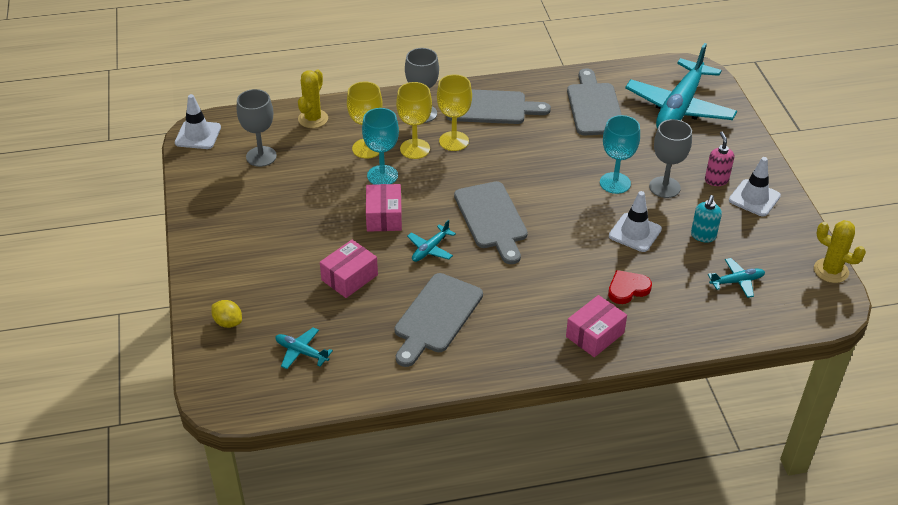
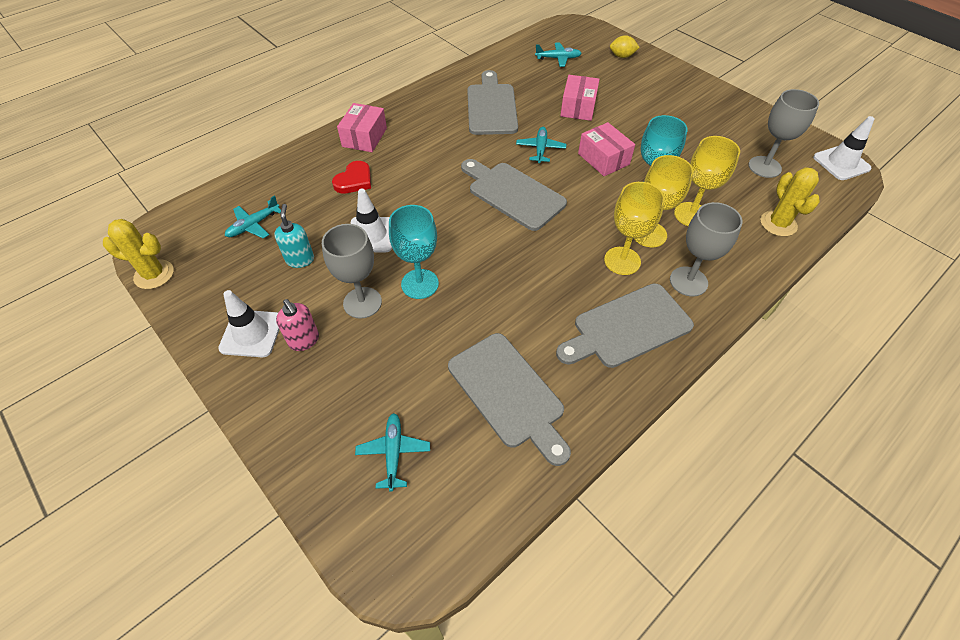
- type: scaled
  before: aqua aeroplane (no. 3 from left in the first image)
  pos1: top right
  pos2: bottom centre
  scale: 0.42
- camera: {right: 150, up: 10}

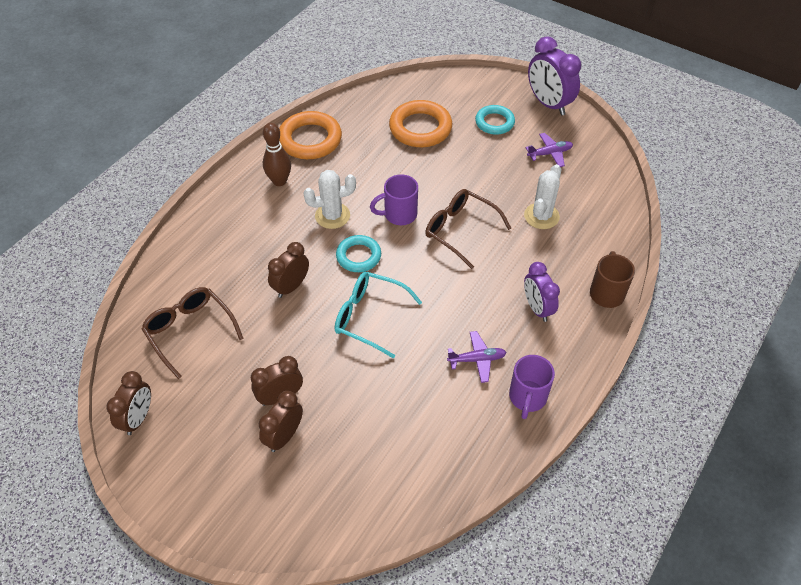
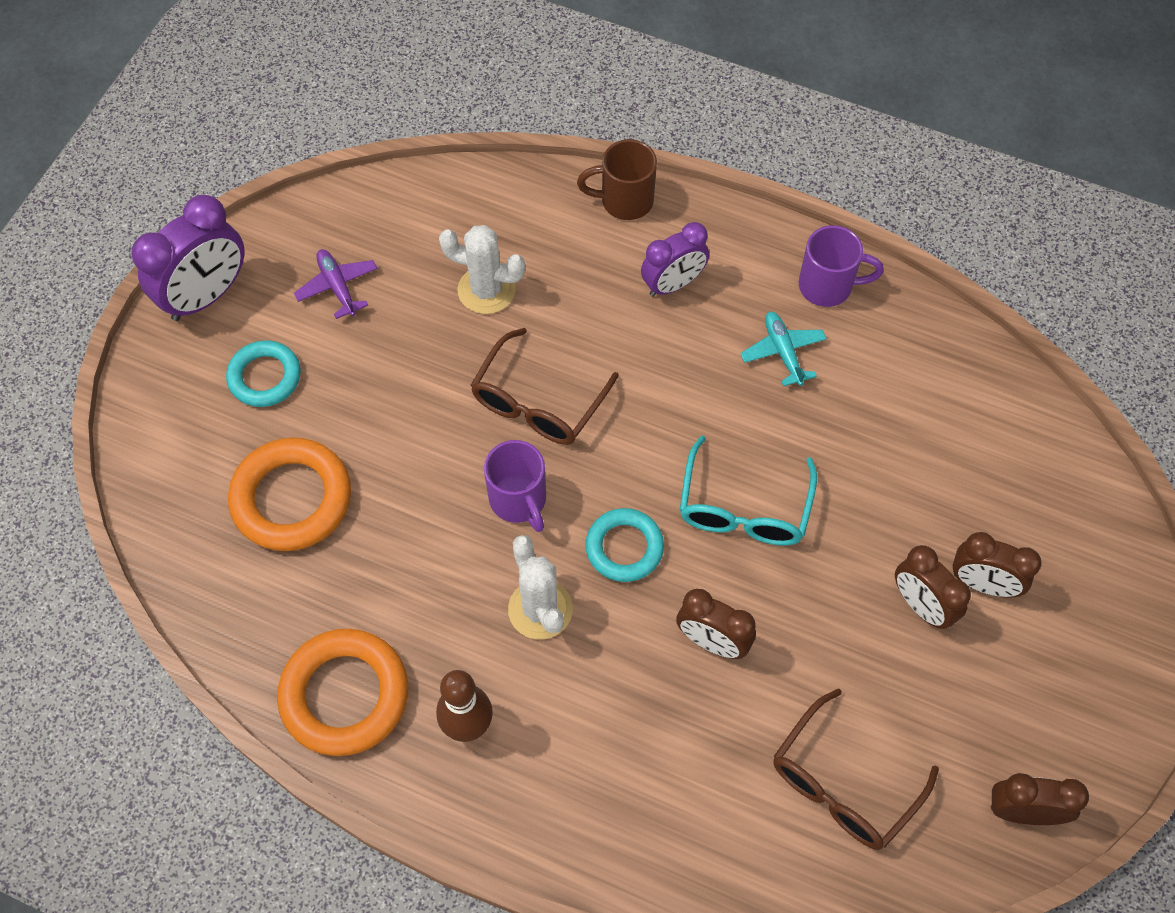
- type: repainted
  before: violet aeroplane (no. 1 from left)
  after: aqua aeroplane
  pos1: centre
  pos2: centre
- camera: {right: -100, up: 10}

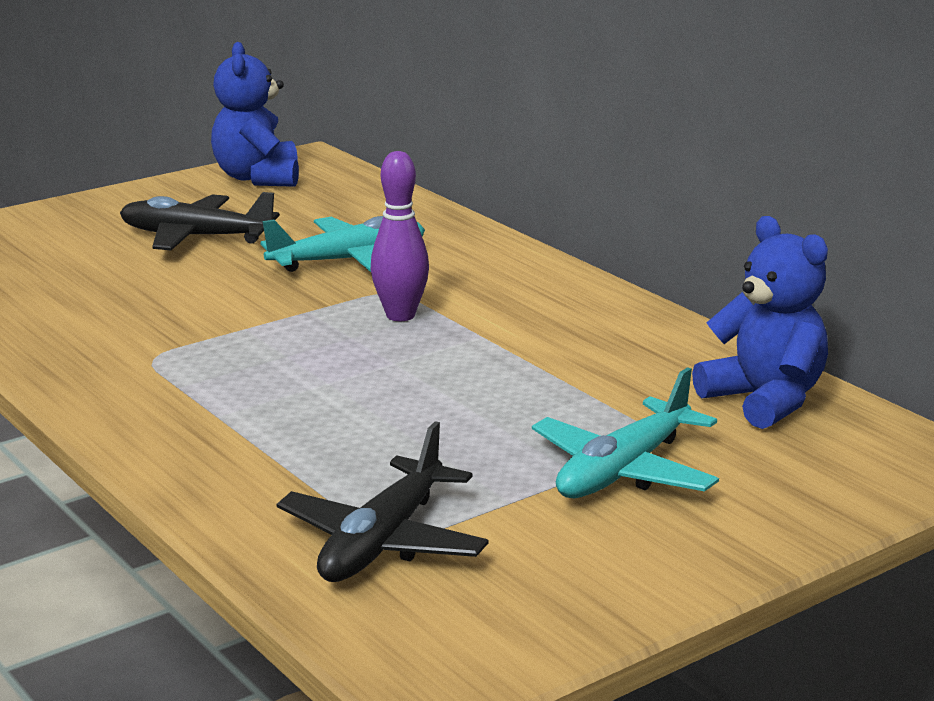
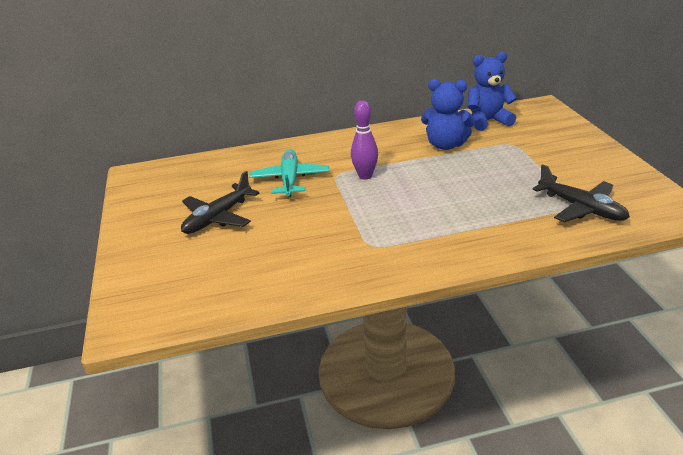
- type: gone
  before: aqua aeroplane (no. 2 from left)
  pos1: middle right
- type: shifted
  before: royal blue stuffed bear (no. 1 from left)
  pos1: top left
  pos2: top centre
- camera: {right: -65, up: 10}

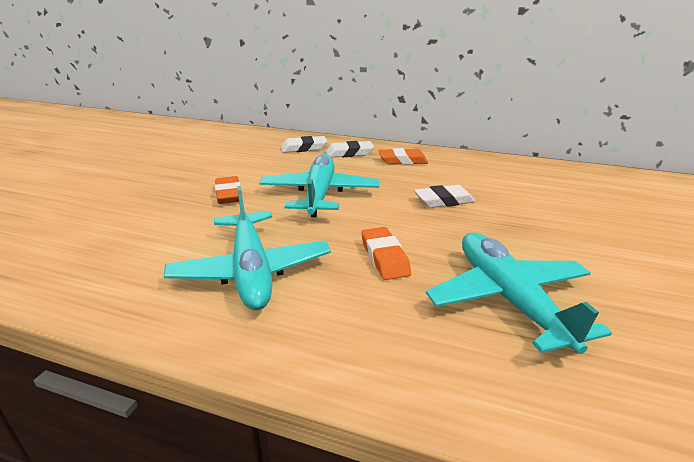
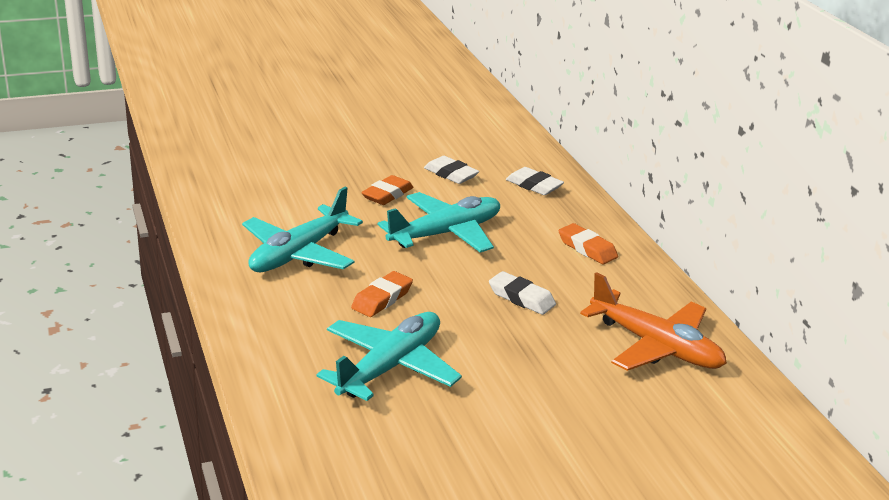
- type: new
  after: orange aeroplane
  pos2: middle right
- type: shifted
  before: pure white pencil eraser (no. 2 from left in the first image)
  after: pure white pencil eraser (no. 1 from left)
  pos1: top centre
  pos2: centre
- camera: {right: 50, up: 0}

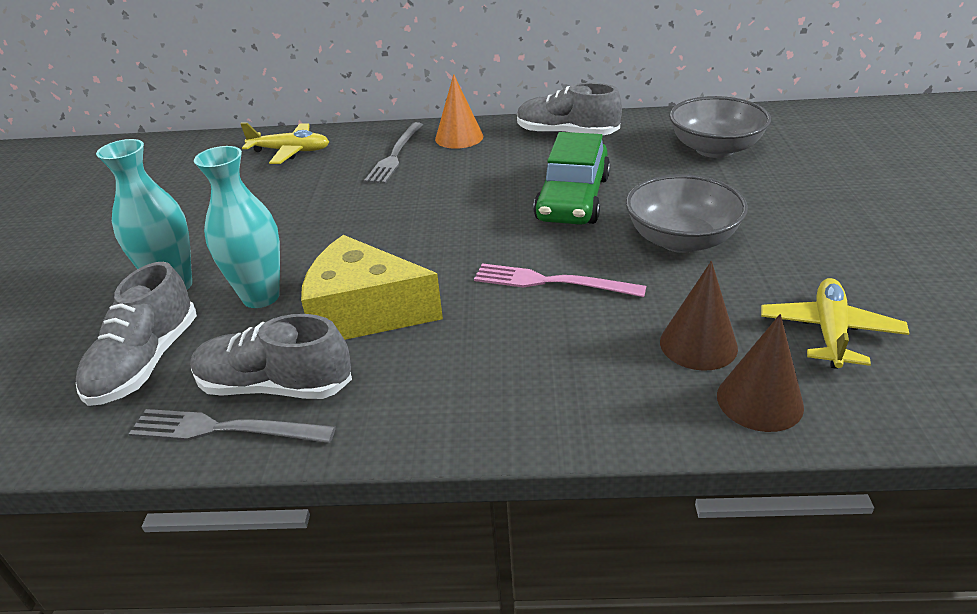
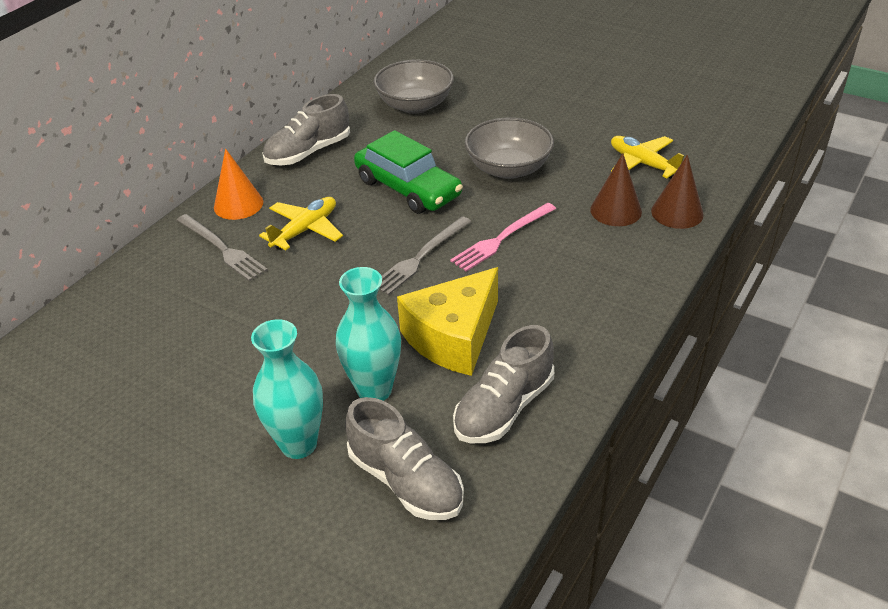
- type: shifted
  before: ash-grey fork (no. 1 from left in the first image)
  after: ash-grey fork (no. 2 from left)
  pos1: bottom left
  pos2: centre
- type: shifted
  before: bright yellow aeroplane (no. 1 from left)
  pos1: top left
  pos2: centre
- camera: {right: -60, up: 5}

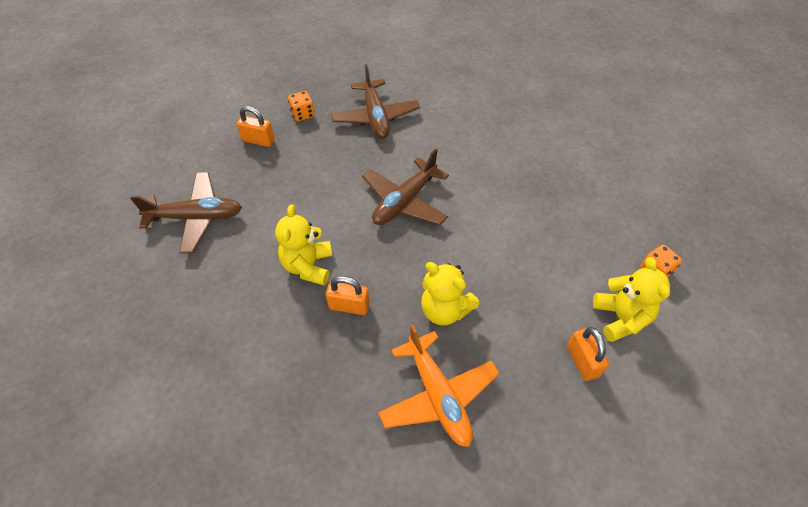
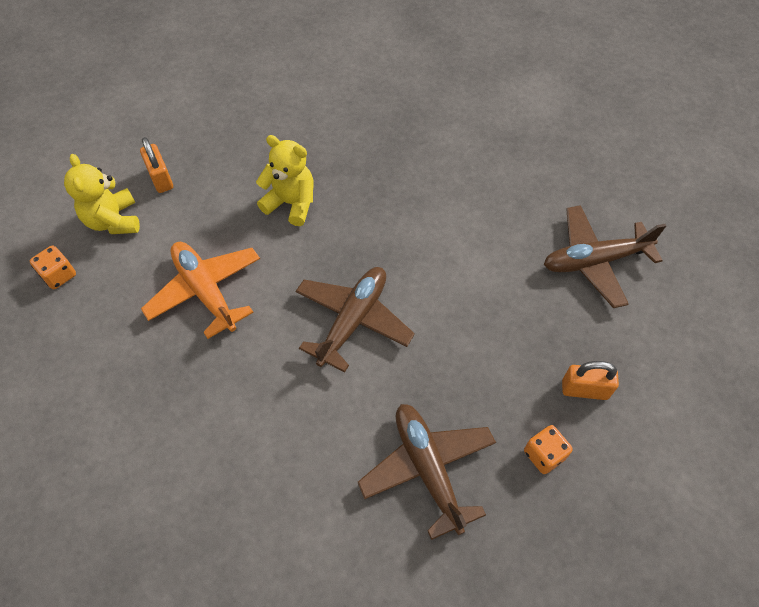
- type: gone
  before: bright yellow stuffed bear (no. 1 from left)
  pos1: centre
- type: gone
  before: orange small lock (no. 2 from left)
  pos1: centre
- type: shifted
  before: orange aeroplane
  pos1: bottom centre
  pos2: middle left
- camera: {right: 170, up: 5}

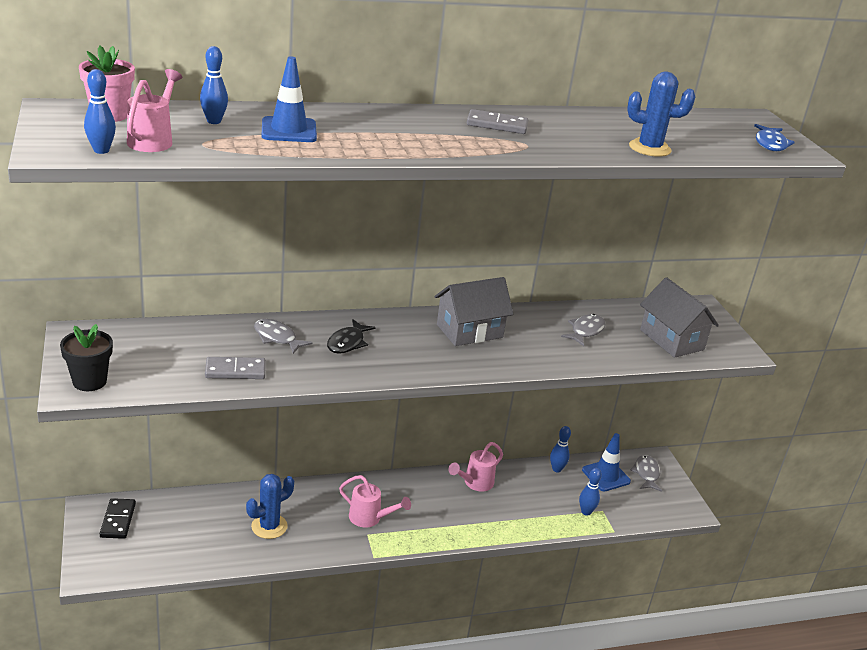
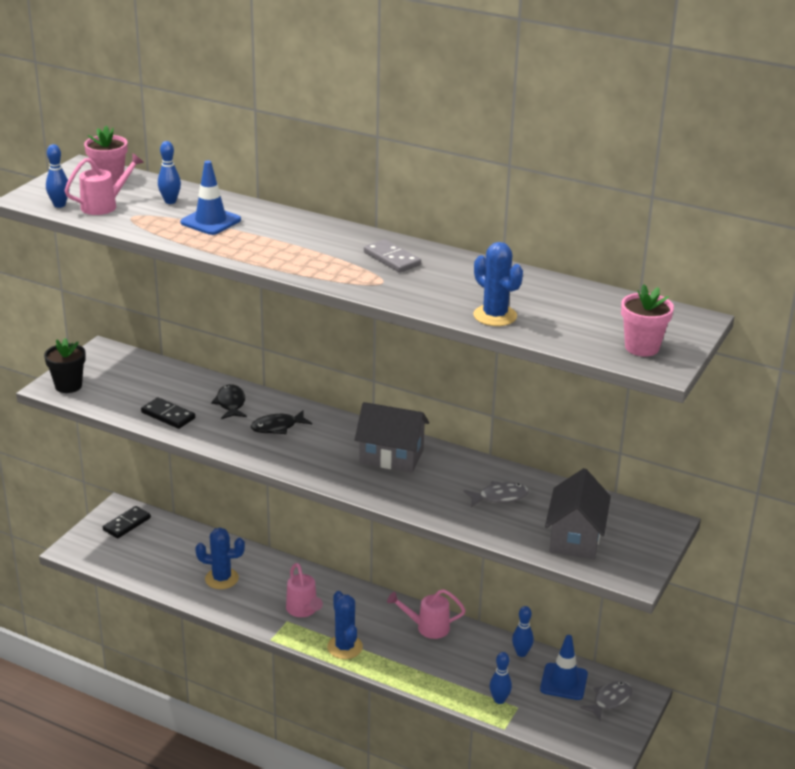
- type: new
  after: royal blue prickly plant (no. 2 from left)
  pos2: bottom centre
- type: swapped
  before: royal blue toy fish
  after: rose-pink flower pot (no. 2 from left)
  pos1: top right
  pos2: middle right
- type: repainted
  before: ash-grey domino piece (no. 1 from left)
  after: ebony domino piece (no. 2 from left)
  pos1: middle left
  pos2: middle left
- type: repainted
  before: ash-grey toy fish (no. 1 from left)
  after: ebony toy fish (no. 1 from left)
  pos1: middle left
  pos2: middle left
- camera: {right: 45, up: 0}

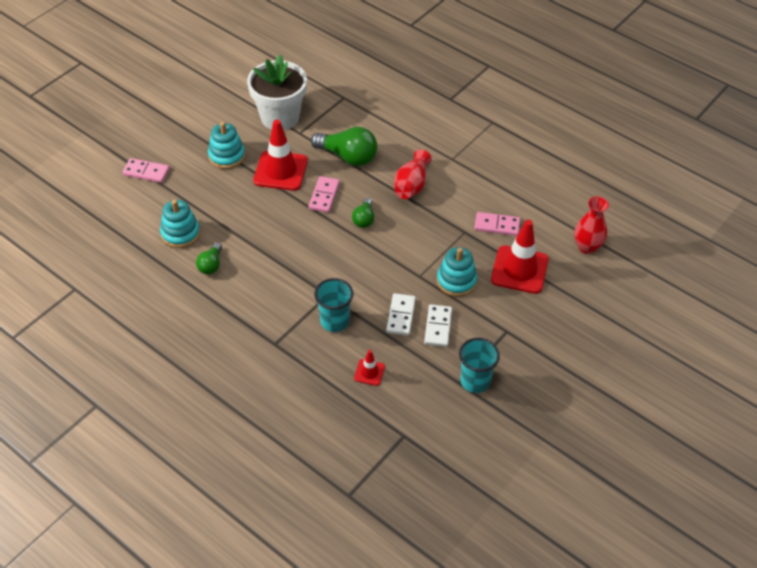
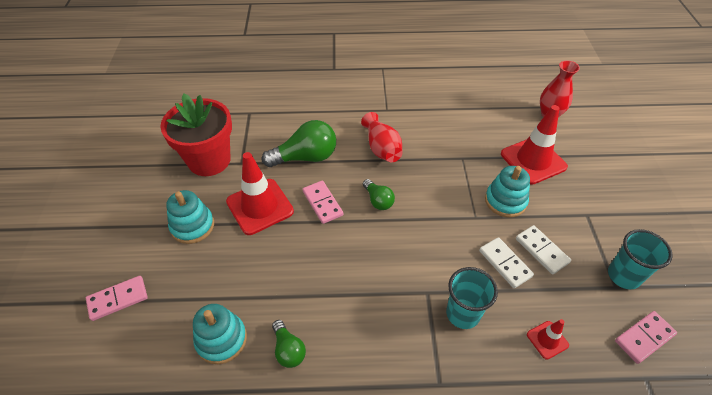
- type: shifted
  before: rose-pink domino piece (no. 3 from left)
  pos1: centre
  pos2: bottom right
- type: repainted
  before: pure white flower pot
  after: red flower pot
  pos1: top centre
  pos2: middle left
- camera: {right: -40, up: 0}

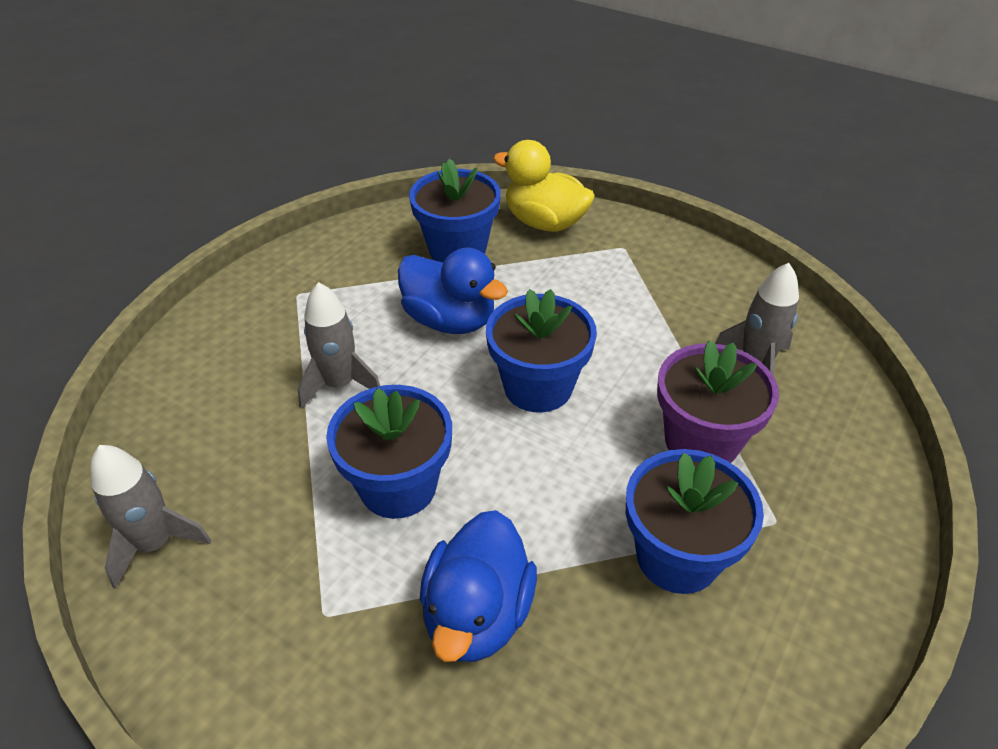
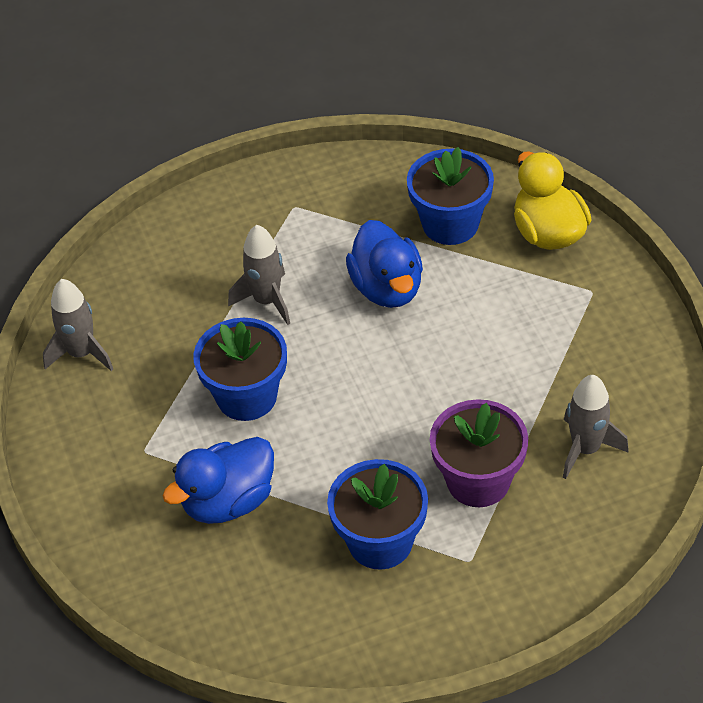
- type: gone
  before: royal blue flower pot (no. 3 from left)
  pos1: centre
- camera: {right: 40, up: 5}

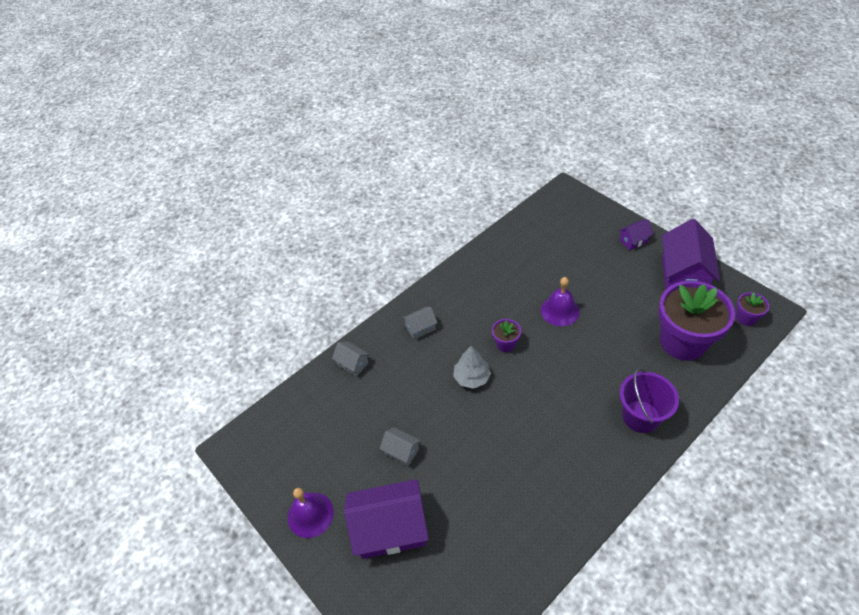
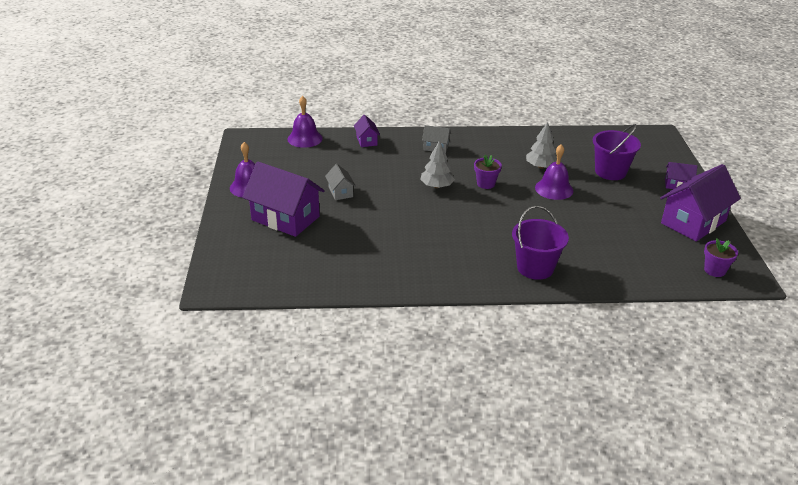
- type: gone
  before: violet flower pot (no. 2 from left)
  pos1: middle right
- type: new
  after: violet hand bell (no. 2 from left)
  pos2: top centre
- type: new
  after: ash-grey fir tree (no. 2 from left)
  pos2: top right
- type: new
  after: violet bucket (no. 2 from left)
  pos2: top right
- type: repainted
  before: ash-grey house (no. 1 from left)
  after: violet house (no. 2 from left)
  pos1: centre
  pos2: top centre
- camera: {right: 35, up: -15}

